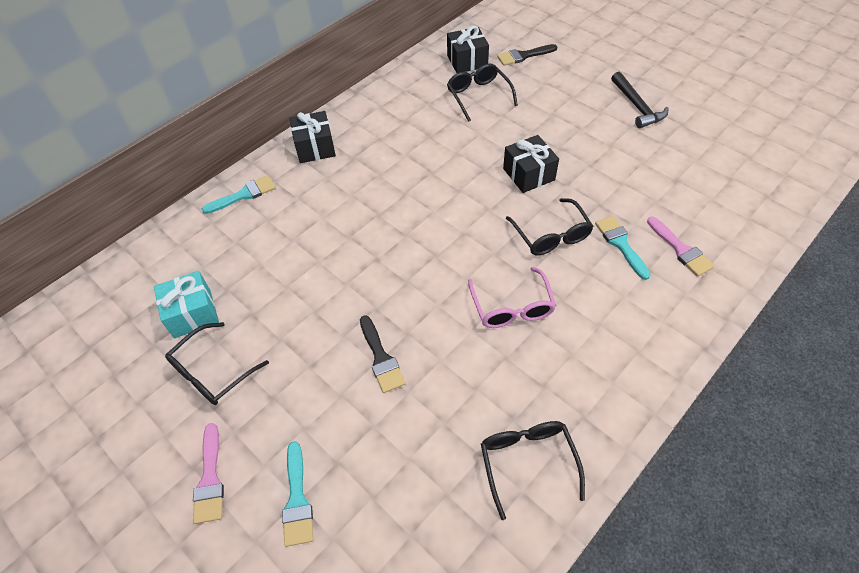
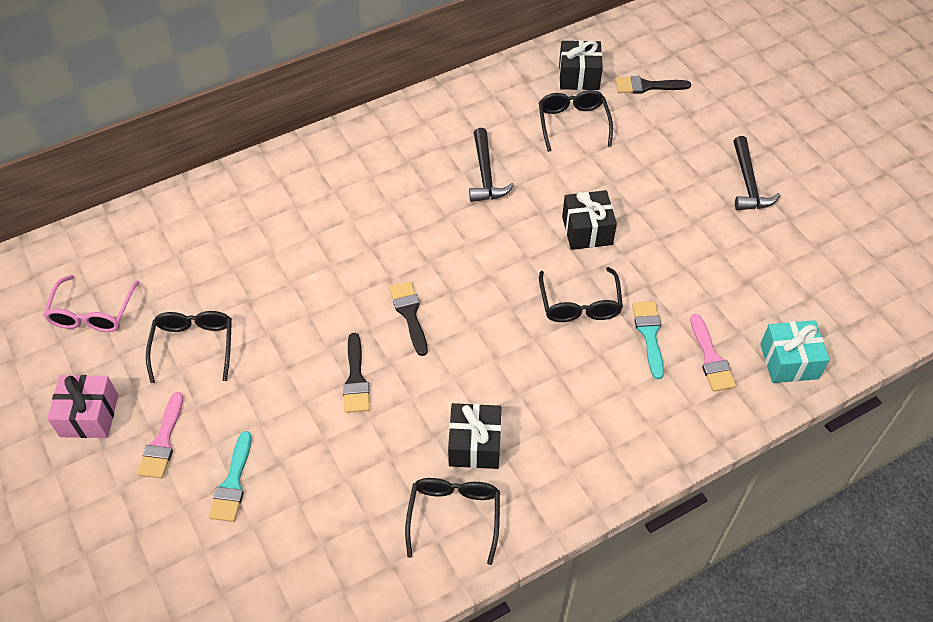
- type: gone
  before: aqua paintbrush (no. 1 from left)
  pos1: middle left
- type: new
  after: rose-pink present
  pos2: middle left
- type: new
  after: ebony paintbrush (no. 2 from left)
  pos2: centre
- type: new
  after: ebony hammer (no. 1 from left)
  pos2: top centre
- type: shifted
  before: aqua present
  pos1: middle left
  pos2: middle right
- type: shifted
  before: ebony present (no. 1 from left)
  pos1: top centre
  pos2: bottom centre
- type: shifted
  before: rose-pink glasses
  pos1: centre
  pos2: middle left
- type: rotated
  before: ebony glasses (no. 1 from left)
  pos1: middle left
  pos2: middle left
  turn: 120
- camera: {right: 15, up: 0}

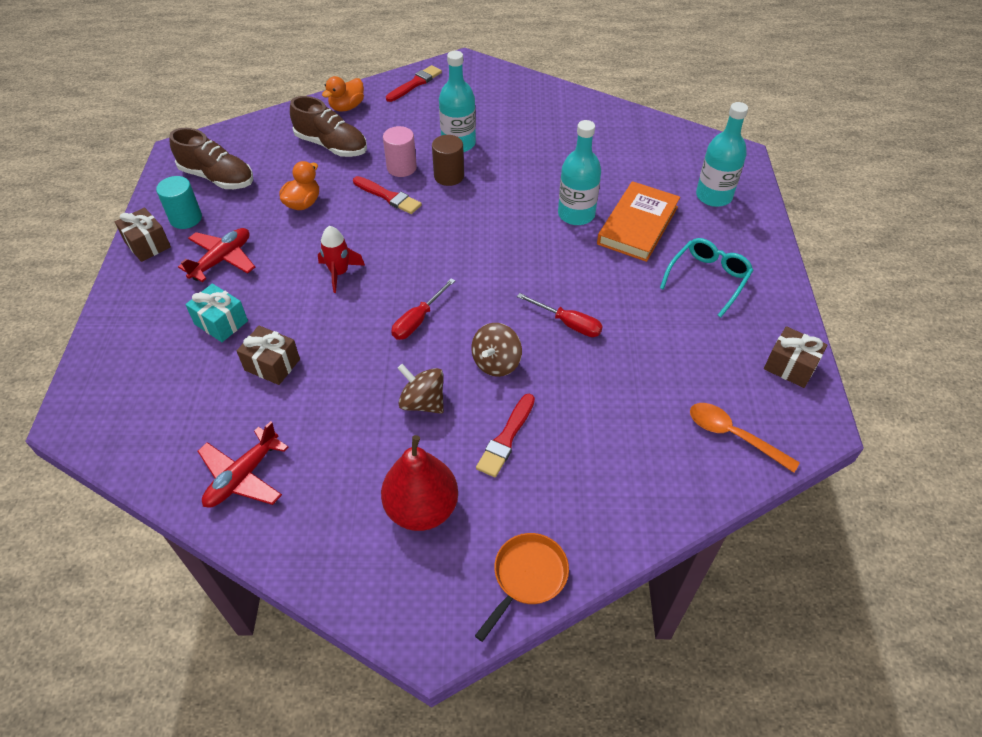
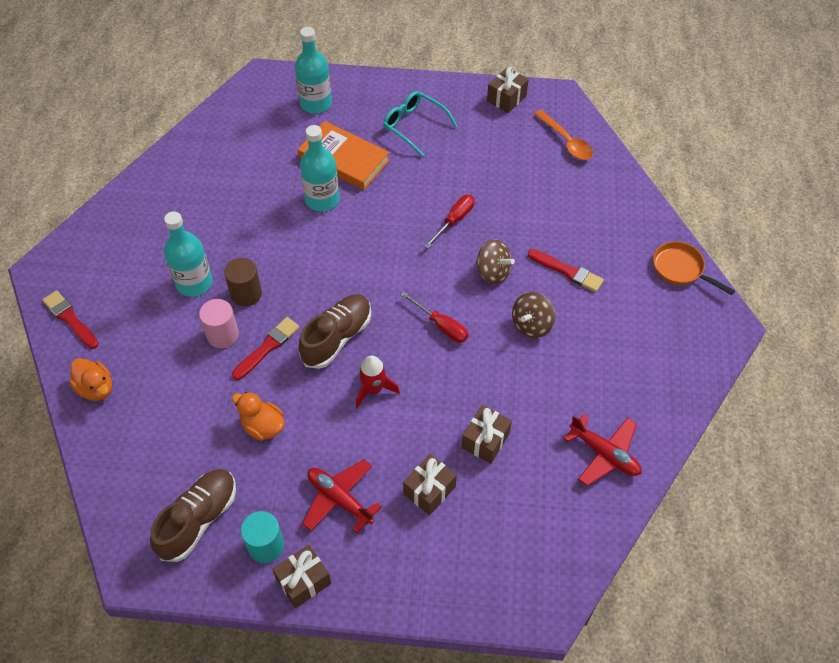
- type: gone
  before: red pear fruit
  pos1: centre
- type: shifted
  before: brown lace-up shoe (no. 2 from left)
  pos1: top centre
  pos2: centre
- type: repainted
  before: aqua present
  after: brown present (no. 2 from left)
  pos1: middle left
  pos2: bottom centre
- type: rotated
  before: orange spoon
  pos1: middle right
  pos2: top right
  turn: -75
- camera: {right: -85, up: 5}

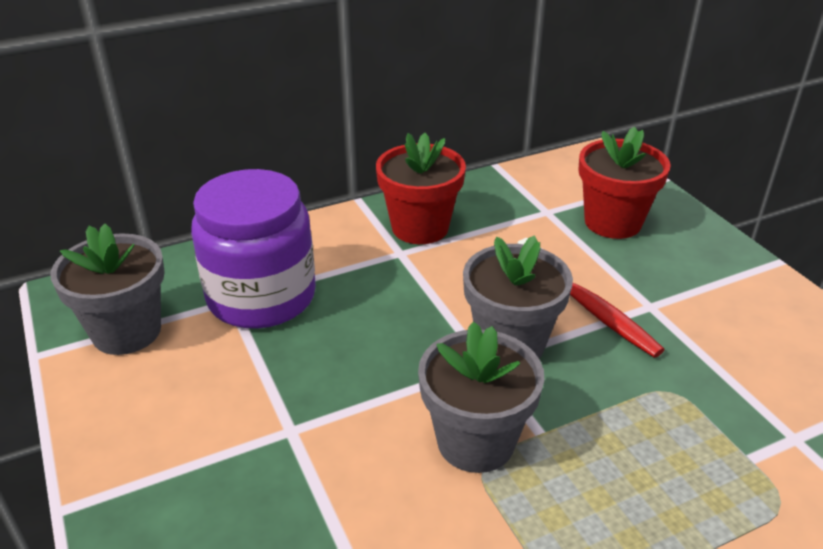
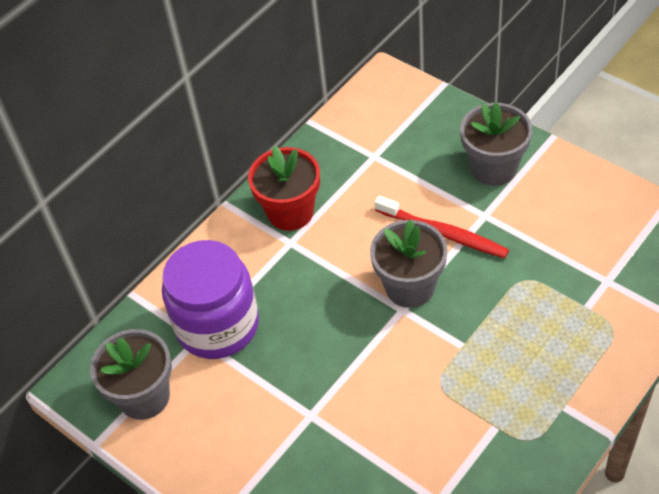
- type: gone
  before: red flower pot (no. 2 from left)
  pos1: middle right
- type: shifted
  before: ash-grey flower pot (no. 2 from left in the first image)
  after: ash-grey flower pot (no. 3 from left)
  pos1: bottom centre
  pos2: top right
- camera: {right: -20, up: 15}

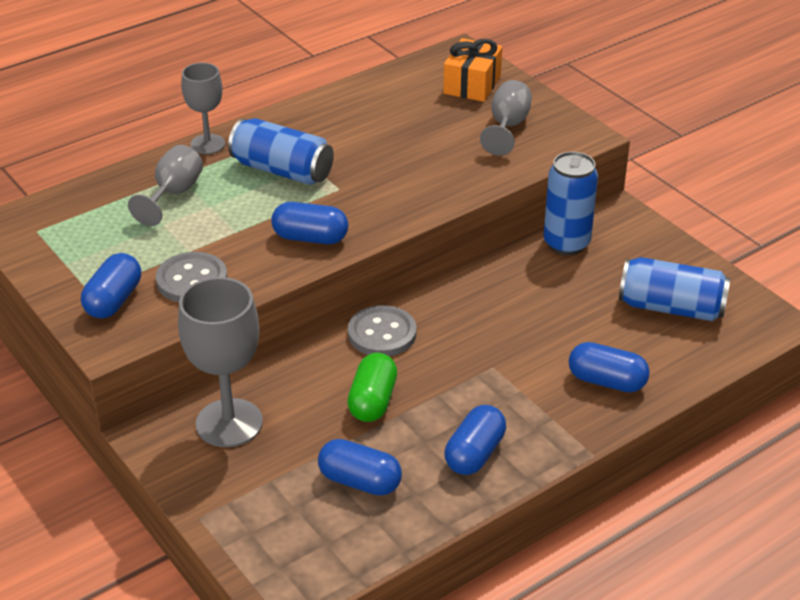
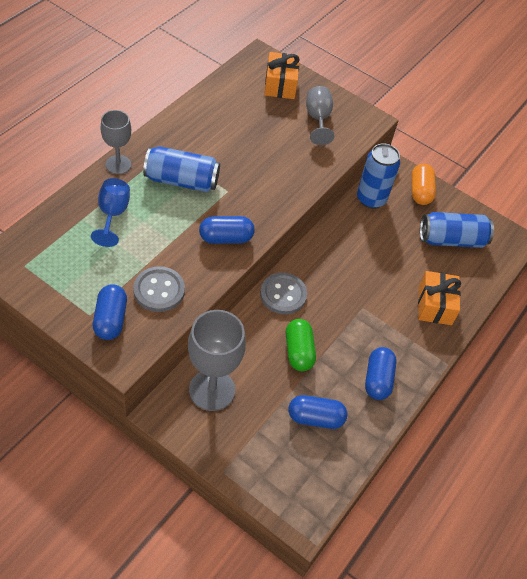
- type: new
  after: orange pill
  pos2: top right
- type: swapped
  before: royal blue pill (no. 5 from left)
  after: orange present (no. 2 from left)
  pos1: middle right
  pos2: middle right
- type: repainted
  before: ash-grey chalice (no. 1 from left)
  after: royal blue chalice
  pos1: top left
  pos2: middle left
- camera: {right: -25, up: 15}

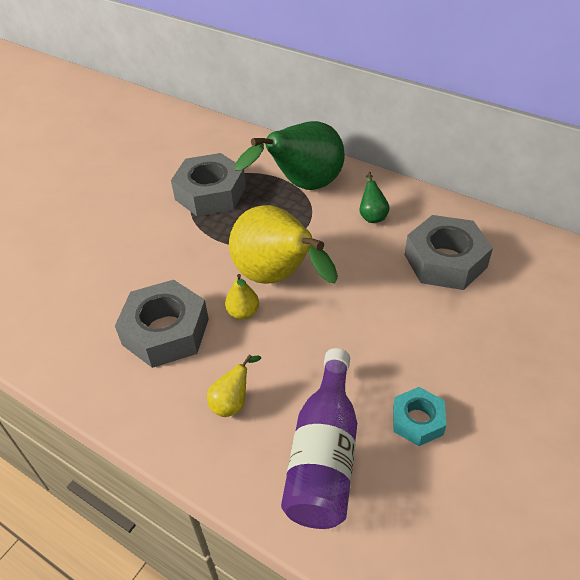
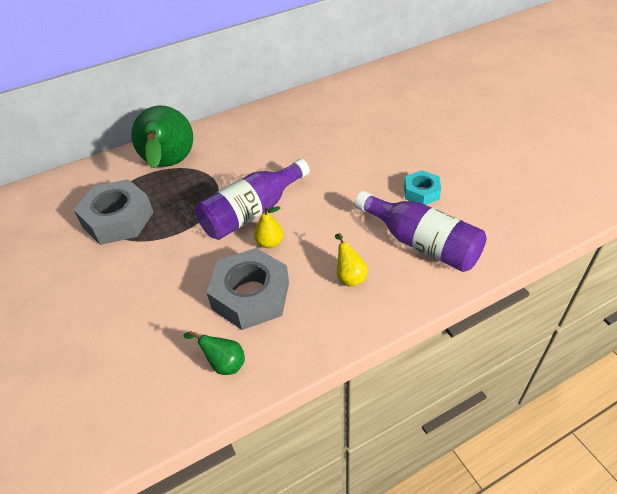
- type: gone
  before: ash-grey hex nut (no. 3 from left)
  pos1: middle right
- type: shifted
  before: green pear fruit (no. 2 from left)
  pos1: centre
  pos2: bottom centre
- type: swapped
  before: bright yellow pear fruit (no. 3 from left)
  after: violet drink bottle (no. 1 from left)
  pos1: centre
  pos2: centre
- camera: {right: -60, up: 0}

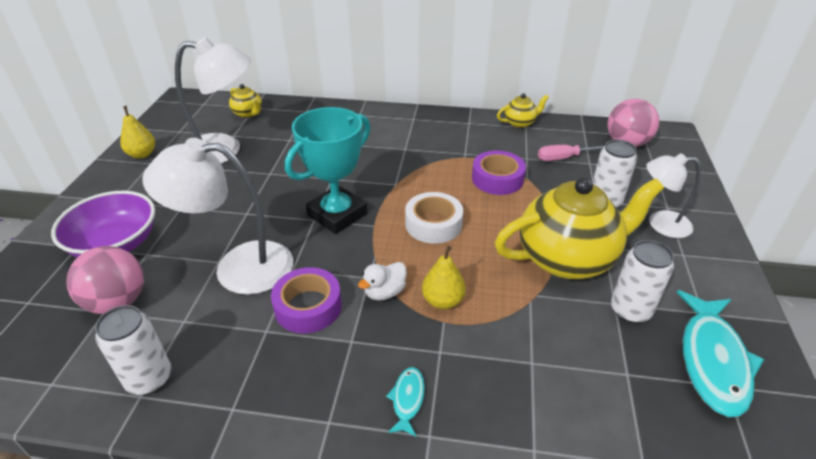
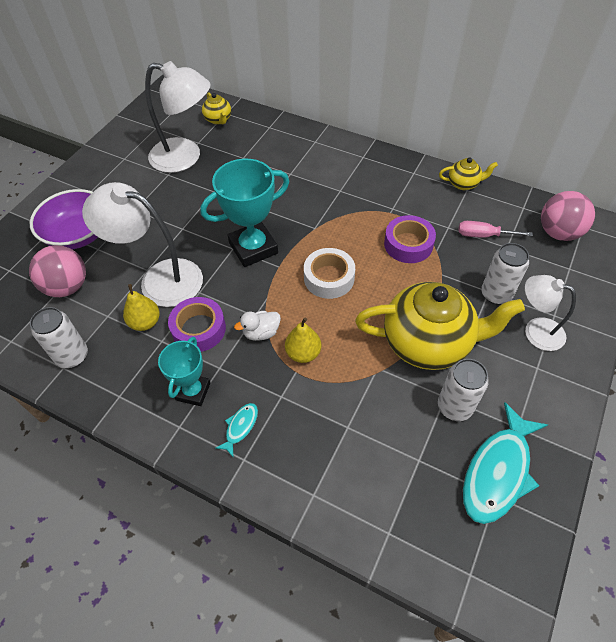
- type: new
  after: aqua award cup (no. 1 from left)
  pos2: middle left
- type: shifted
  before: bright yellow pear fruit (no. 1 from left)
  pos1: top left
  pos2: middle left
- camera: {right: 20, up: 15}

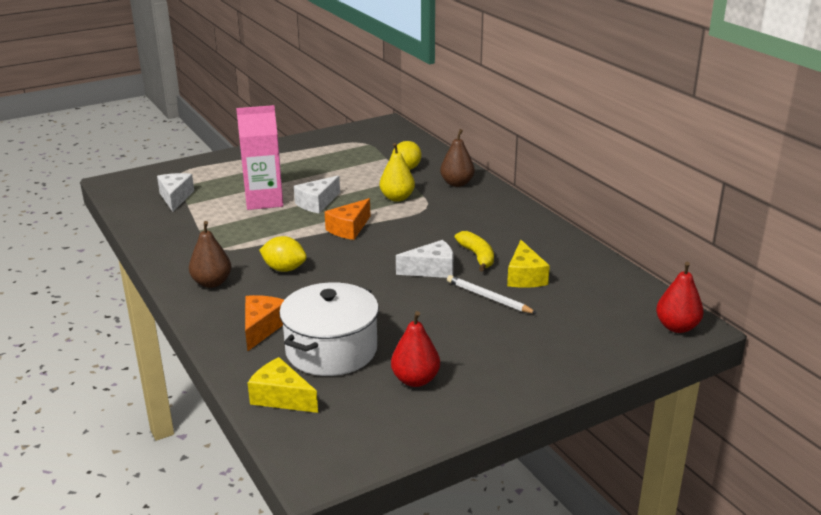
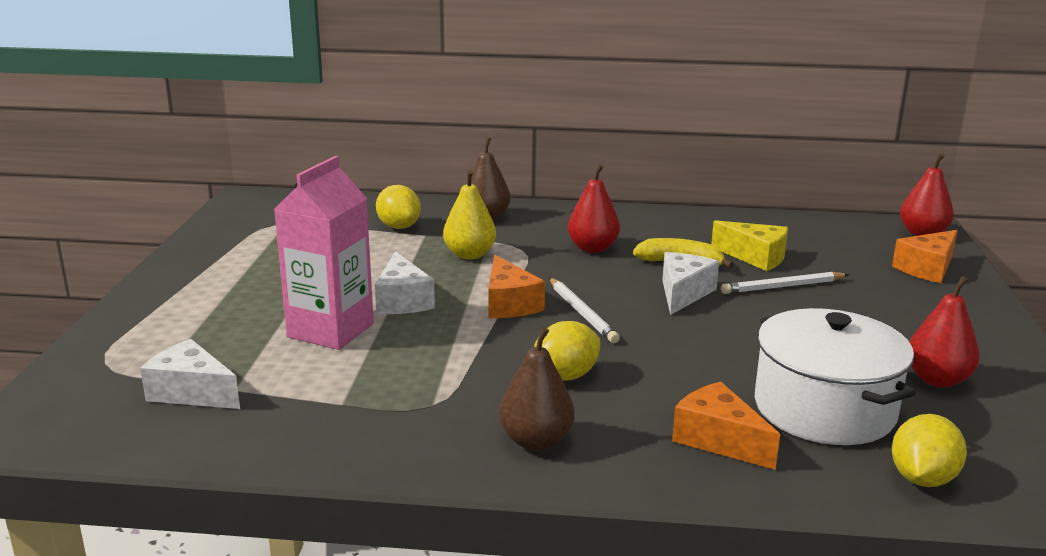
- type: new
  after: pure white wooden pencil (no. 1 from left)
  pos2: centre
- type: new
  after: red pear fruit (no. 1 from left)
  pos2: centre
- type: new
  after: orange piece of cheese (no. 3 from left)
  pos2: middle right
- type: swapped
  before: bright yellow piece of cheese (no. 1 from left)
  after: bright yellow lemon (no. 3 from left)
  pos1: bottom centre
  pos2: bottom right
- camera: {right: -55, up: -5}

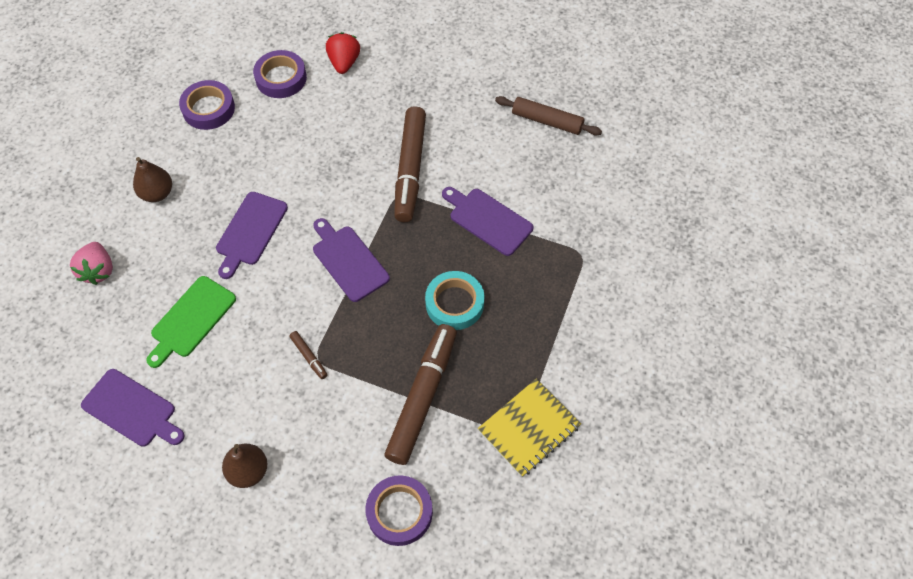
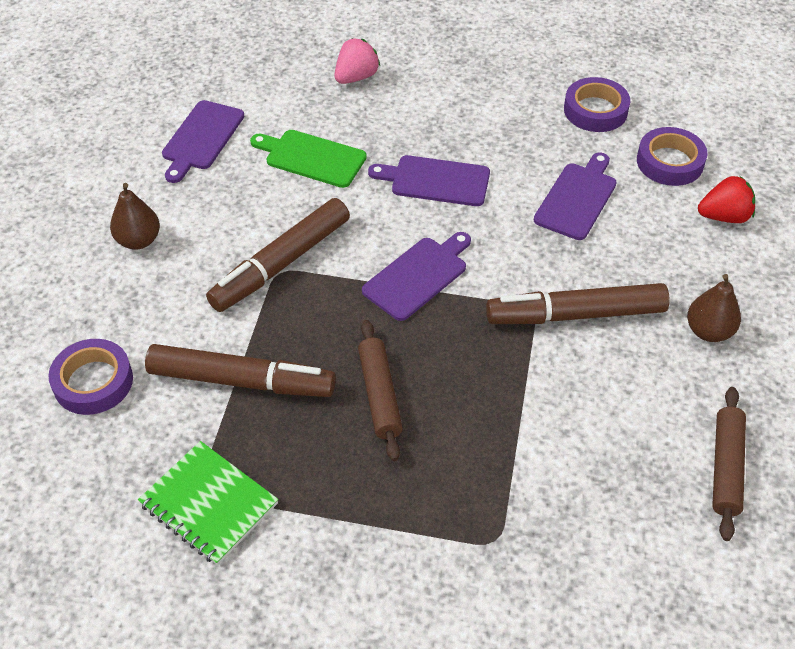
- type: shifted
  before: brown pear fruit (no. 1 from left in the first image)
  after: brown pear fruit (no. 2 from left)
  pos1: top left
  pos2: middle right
- type: shifted
  before: violet chopping board (no. 4 from left)
  pos1: centre
  pos2: top right
- type: swapped
  before: aqua tape
  after: brown pastry roller (no. 1 from left)
  pos1: centre
  pos2: centre
- type: repainted
  before: bright yellow exercise book
  after: green exercise book
  pos1: bottom centre
  pos2: bottom left
- type: rotated
  before: rose-pink strawberry
  pos1: middle left
  pos2: top centre
  turn: 150
- type: scaled
  before: brown marker (no. 1 from left in the first image)
  pos1: centre
  pos2: centre
  scale: 2.47
- camera: {right: 80, up: -10}

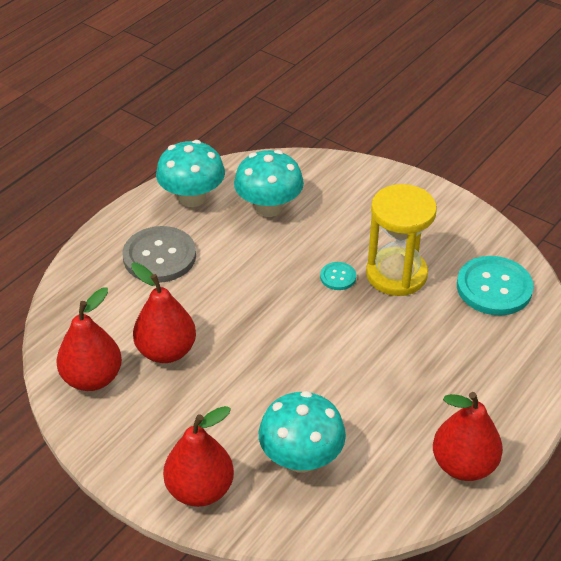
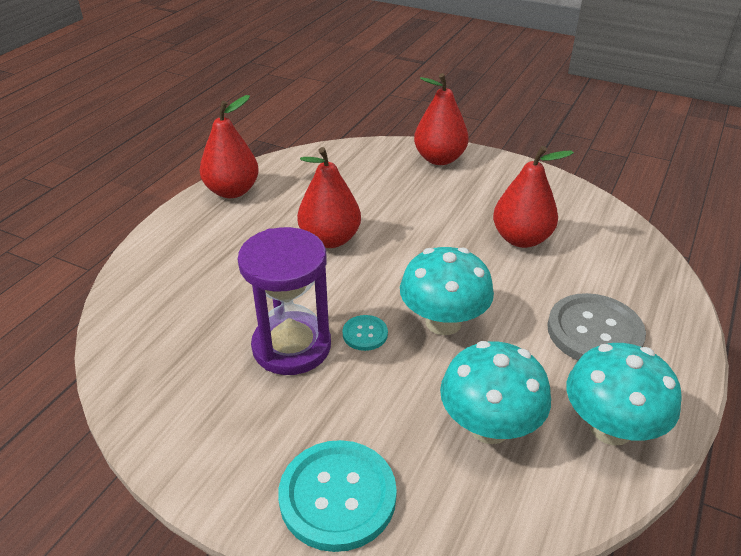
- type: shifted
  before: red pear fruit (no. 1 from left in the first image)
  after: red pear fruit (no. 2 from left)
  pos1: middle left
  pos2: centre
- type: shifted
  before: aqua fungus (no. 3 from left in the first image)
  after: aqua fungus (no. 1 from left)
  pos1: bottom centre
  pos2: centre
- type: shifted
  before: aqua button (no. 2 from left in the first image)
  after: aqua button (no. 1 from left)
  pos1: middle right
  pos2: bottom centre
- type: repainted
  before: bright yellow sandglass
  after: violet sandglass
  pos1: middle right
  pos2: centre
- camera: {right: 170, up: -5}

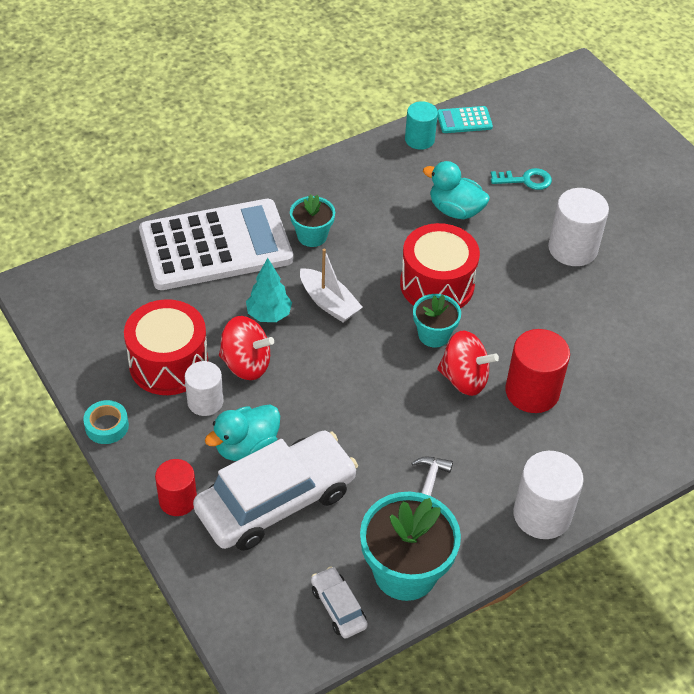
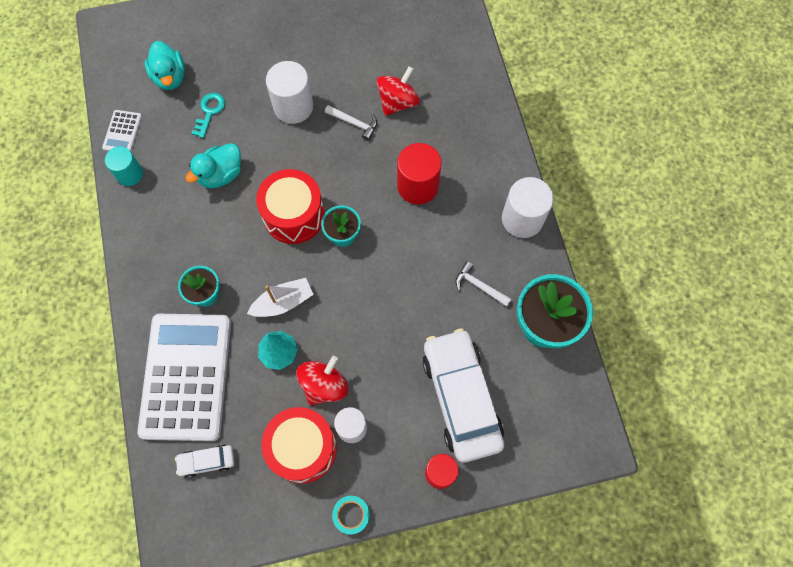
- type: new
  after: pure white hammer (no. 1 from left)
  pos2: top centre
- type: shifted
  before: aqua duck (no. 1 from left)
  pos1: centre
  pos2: top left
- type: shifted
  before: pure white automobile (no. 2 from left in the first image)
  after: pure white automobile (no. 1 from left)
  pos1: bottom centre
  pos2: bottom left
- type: shifted
  before: red spinning top (no. 2 from left)
  pos1: middle right
  pos2: top centre
- type: repainted
  before: aqua calculator
  after: pure white calculator (no. 1 from left)
  pos1: top right
  pos2: top left
- camera: {right: -70, up: 20}

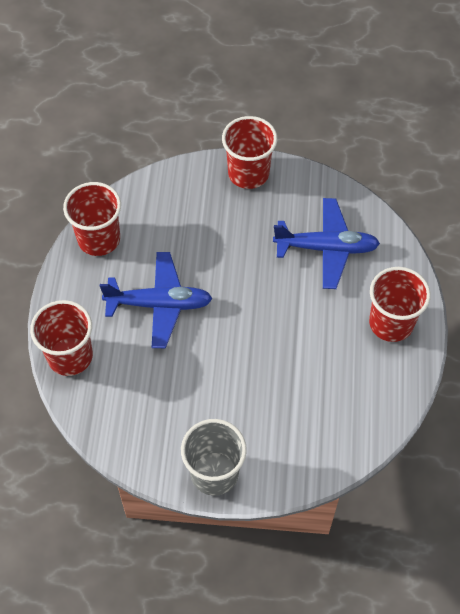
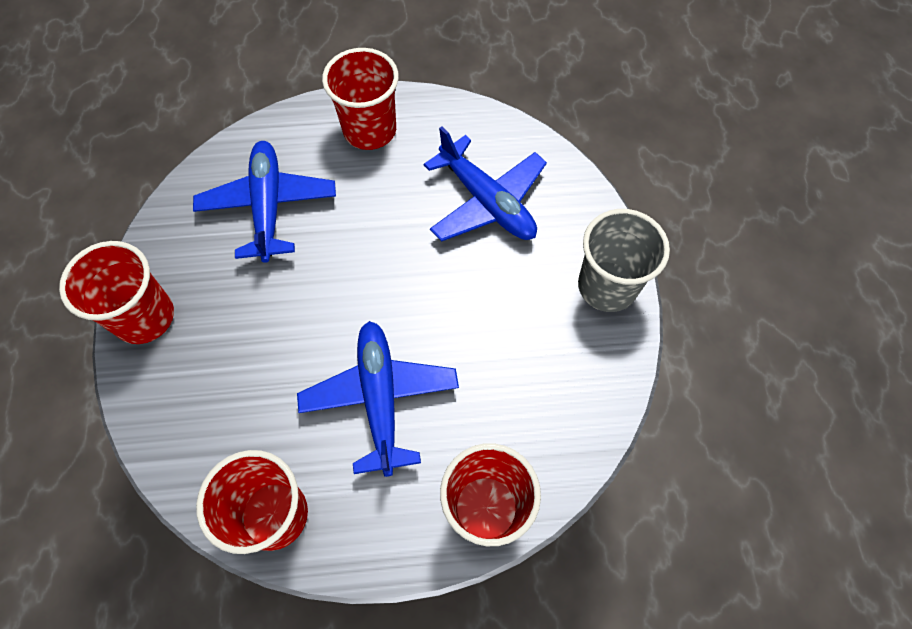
- type: new
  after: royal blue aeroplane (no. 3 from left)
  pos2: top centre
- camera: {right: -100, up: 5}

